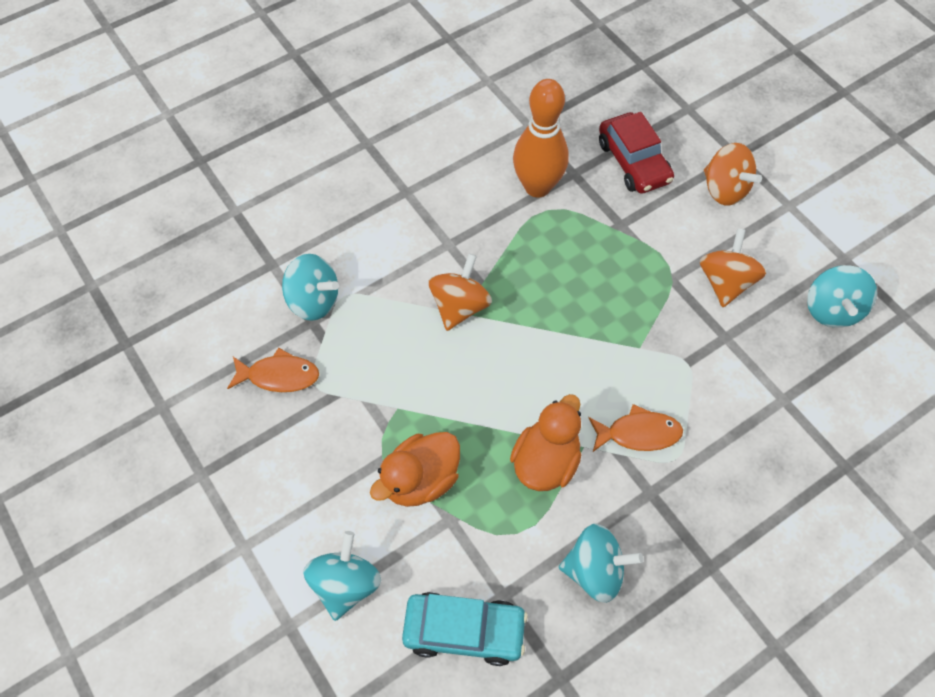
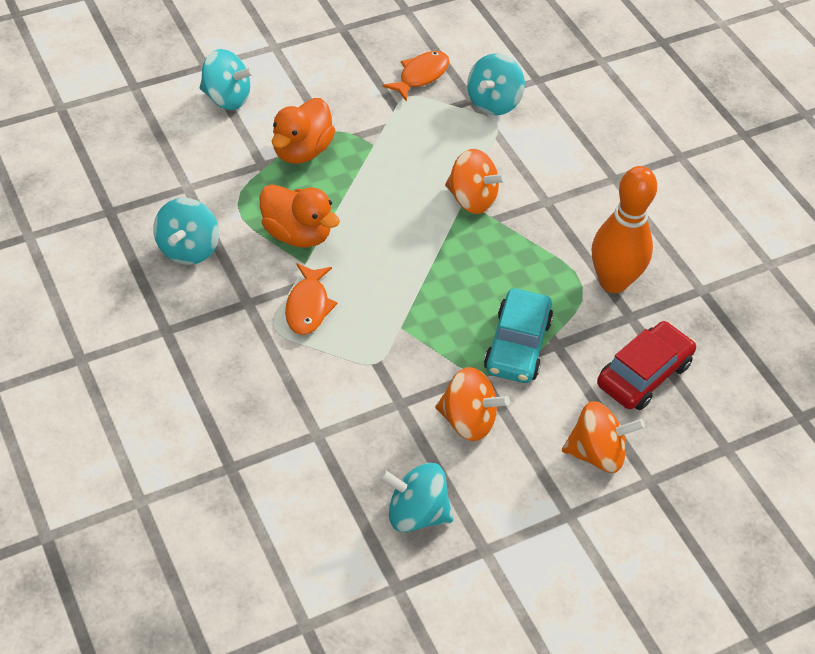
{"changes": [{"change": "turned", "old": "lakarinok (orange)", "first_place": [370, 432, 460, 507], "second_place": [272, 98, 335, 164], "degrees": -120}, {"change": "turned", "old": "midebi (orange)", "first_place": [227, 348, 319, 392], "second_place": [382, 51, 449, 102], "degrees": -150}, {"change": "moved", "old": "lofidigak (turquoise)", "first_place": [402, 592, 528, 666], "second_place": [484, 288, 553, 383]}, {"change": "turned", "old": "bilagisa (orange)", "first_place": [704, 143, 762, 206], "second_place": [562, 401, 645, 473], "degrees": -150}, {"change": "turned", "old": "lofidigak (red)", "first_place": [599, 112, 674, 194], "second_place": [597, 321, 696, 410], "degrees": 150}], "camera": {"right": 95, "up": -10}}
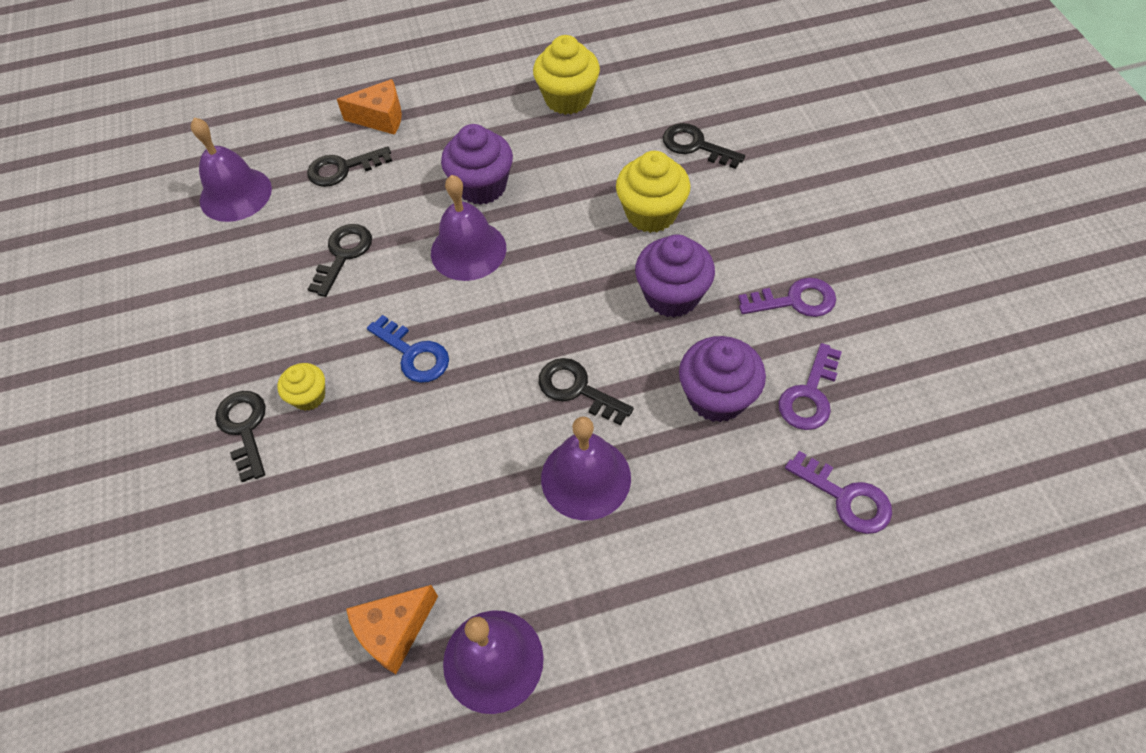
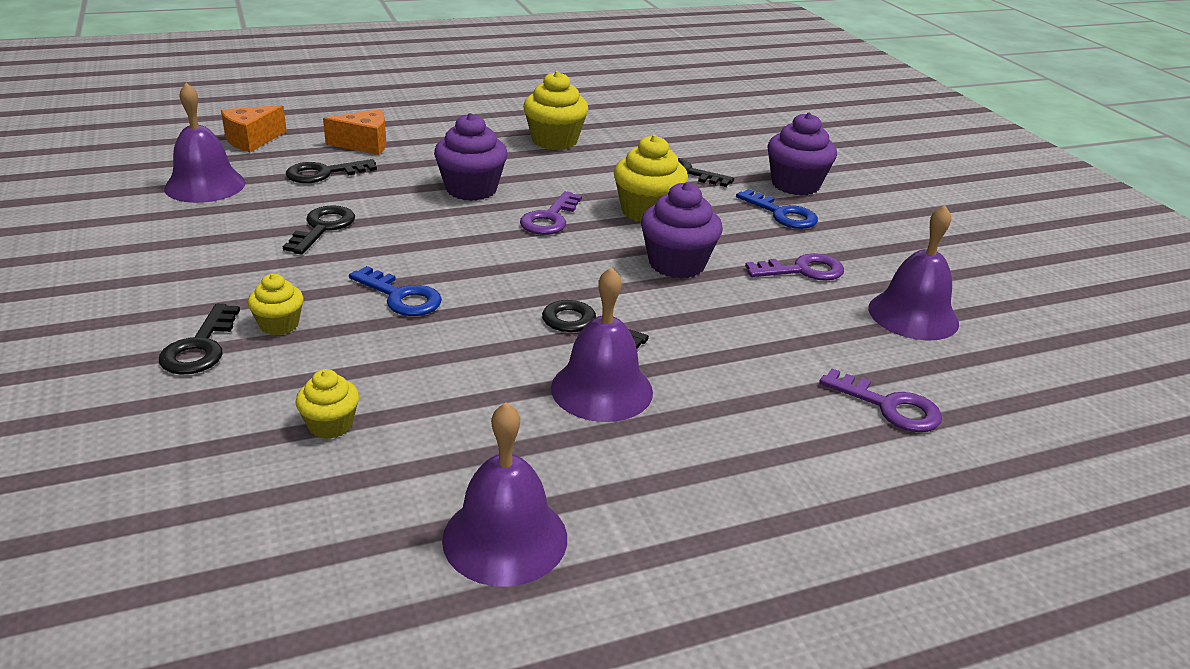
{"changes": [{"change": "turned", "old": "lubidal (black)", "first_place": [215, 391, 266, 482], "second_place": [159, 304, 240, 375], "degrees": -150}, {"change": "moved", "old": "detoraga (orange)", "first_place": [346, 585, 438, 674], "second_place": [221, 105, 287, 152]}, {"change": "added", "new": "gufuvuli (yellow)", "second_place": [296, 369, 359, 439]}, {"change": "moved", "old": "lubidal (purple)", "first_place": [778, 343, 842, 430], "second_place": [520, 191, 582, 235]}, {"change": "added", "new": "lubidal (blue)", "second_place": [736, 189, 818, 229]}, {"change": "moved", "old": "gufuvuli (purple)", "first_place": [679, 336, 766, 422], "second_place": [767, 112, 837, 195]}, {"change": "moved", "old": "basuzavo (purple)", "first_place": [431, 175, 506, 281], "second_place": [868, 205, 959, 341]}], "camera": {"right": -10, "up": -25}}
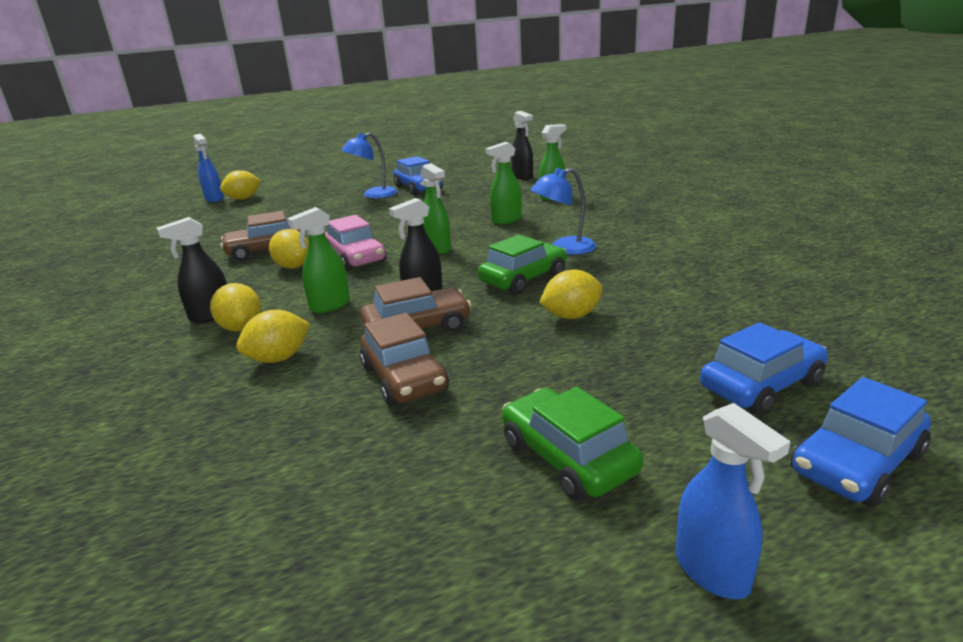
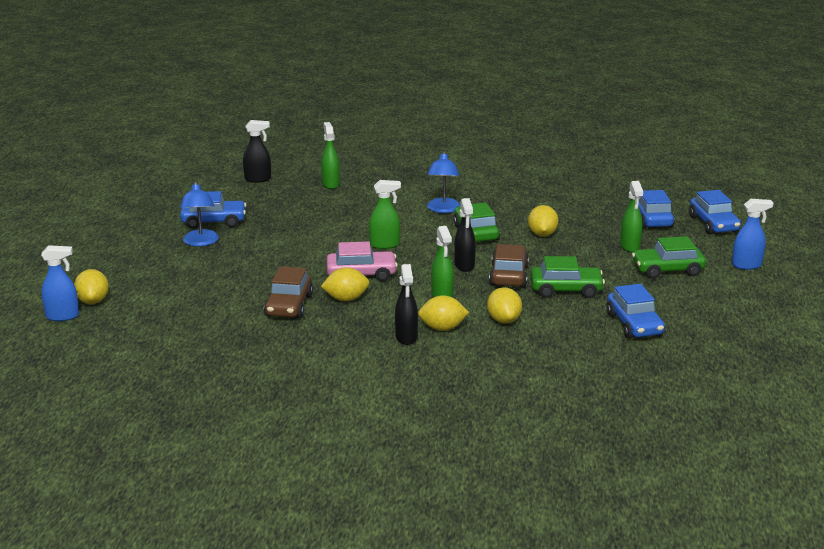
{"changes": [{"change": "recoloured", "old": "lofidigak (brown)", "new": "lofidigak (green)", "first_place": [360, 313, 449, 406], "second_place": [531, 256, 605, 298]}, {"change": "added", "new": "lofidigak (blue)", "second_place": [606, 284, 665, 339]}, {"change": "moved", "old": "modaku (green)", "first_place": [485, 142, 522, 224], "second_place": [620, 181, 643, 252]}], "camera": {"right": -65, "up": 0}}
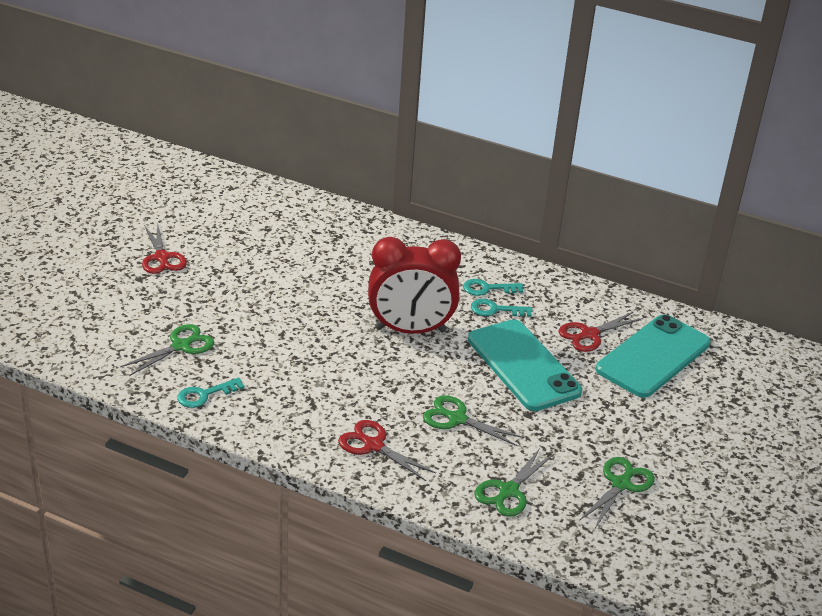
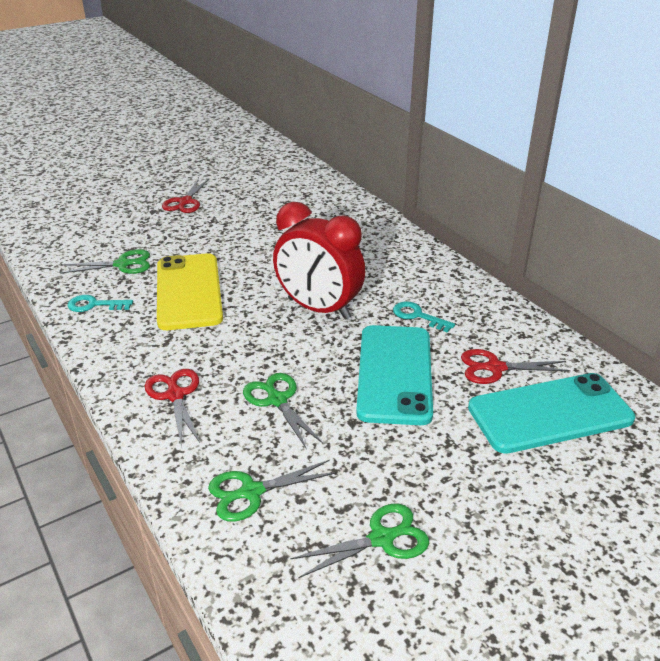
{"changes": [{"change": "added", "new": "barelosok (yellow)", "second_place": [157, 253, 223, 330]}, {"change": "removed", "old": "lubidal (turquoise)", "first_place": [463, 279, 523, 296]}], "camera": {"right": 35, "up": 0}}
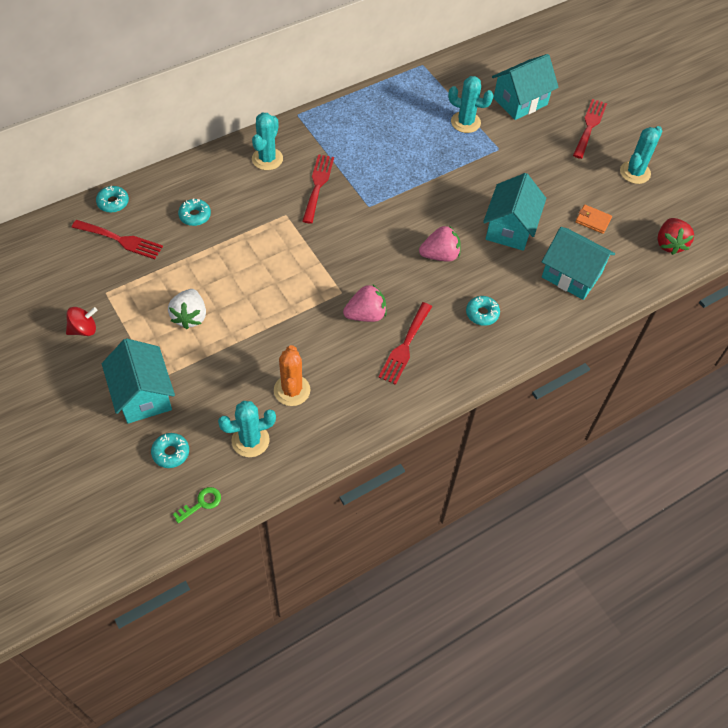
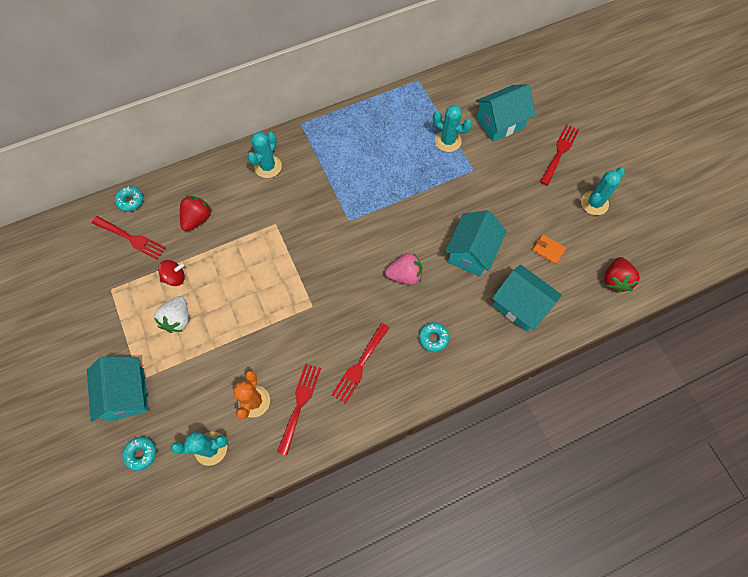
{"changes": [{"change": "moved", "old": "bilagisa (red)", "first_place": [66, 307, 97, 336], "second_place": [158, 260, 185, 286]}, {"change": "replaced", "old": "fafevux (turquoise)", "new": "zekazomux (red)", "first_place": [178, 198, 211, 226], "second_place": [180, 195, 212, 231]}, {"change": "moved", "old": "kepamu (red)", "first_place": [302, 154, 334, 224], "second_place": [277, 363, 321, 455]}, {"change": "removed", "old": "lubidal (green)", "first_place": [173, 487, 221, 524]}, {"change": "removed", "old": "zekazomux (pink)", "first_place": [343, 285, 386, 322]}], "camera": {"right": 10, "up": 10}}
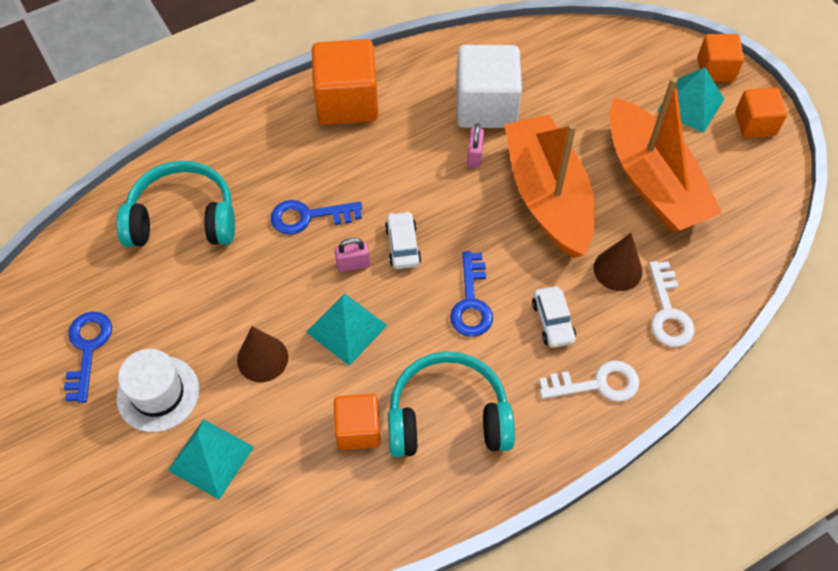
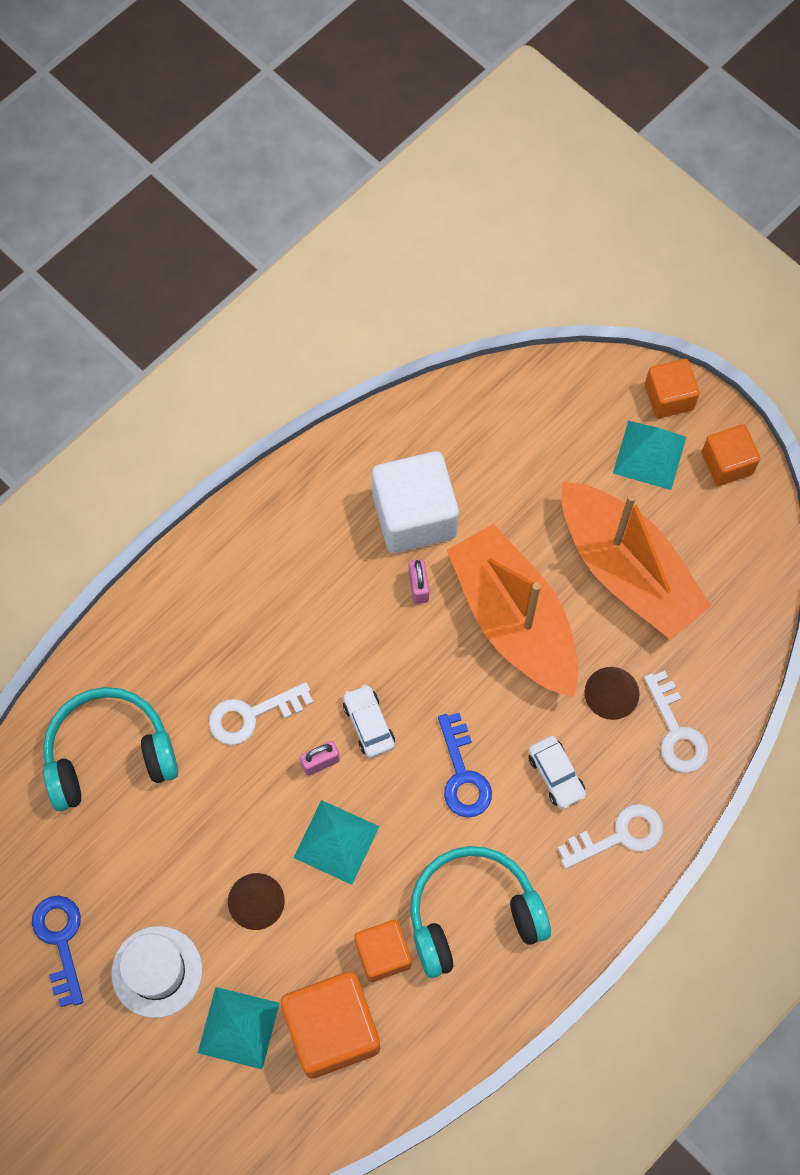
{"changes": [{"change": "recoloured", "old": "lubidal (blue)", "new": "lubidal (white)", "first_place": [271, 200, 362, 235], "second_place": [209, 682, 313, 745]}, {"change": "moved", "old": "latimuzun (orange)", "first_place": [312, 39, 378, 125], "second_place": [281, 971, 380, 1078]}], "camera": {"right": -15, "up": 10}}
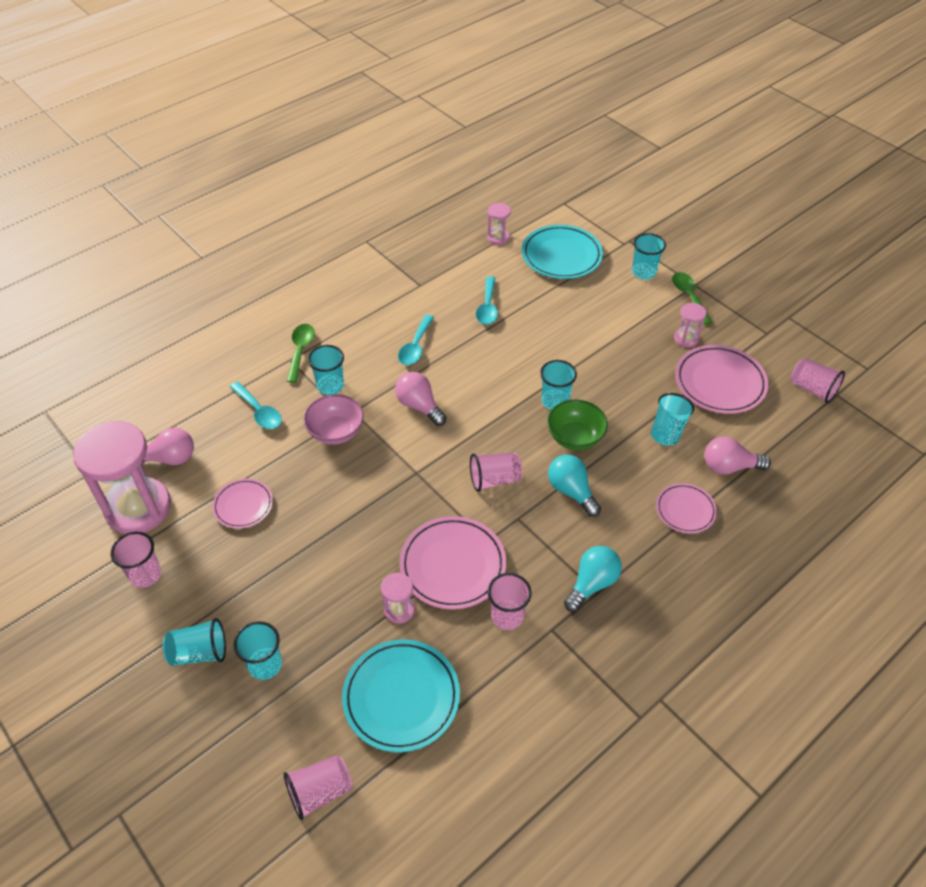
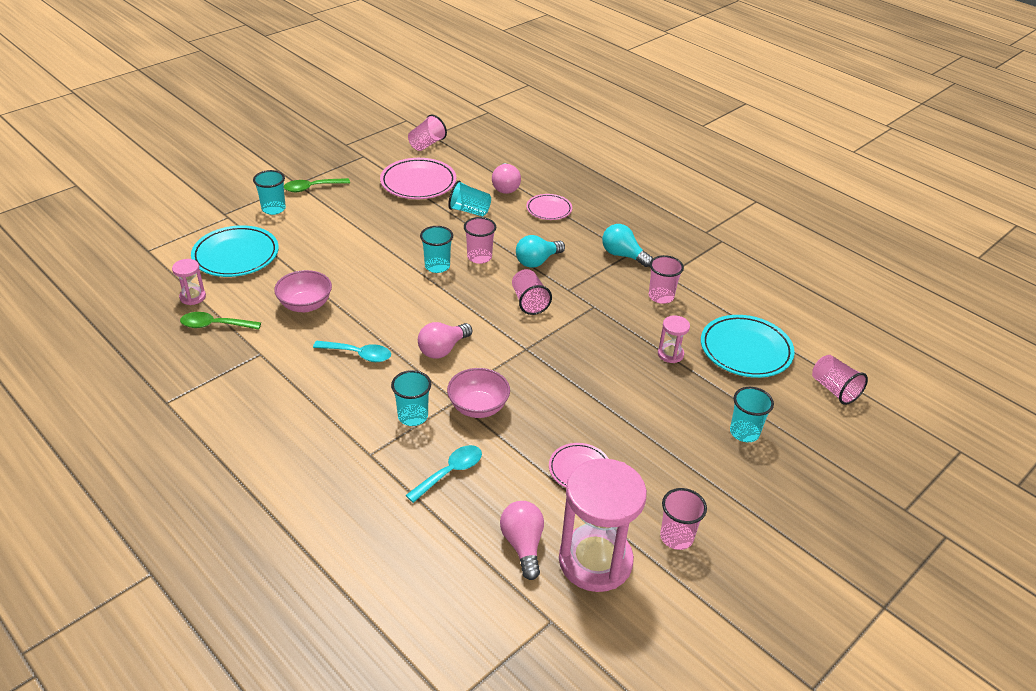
{"changes": [{"change": "moved", "old": "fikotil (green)", "first_place": [287, 324, 315, 383], "second_place": [180, 312, 261, 330]}, {"change": "replaced", "old": "fikotil (turquoise)", "new": "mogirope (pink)", "first_place": [476, 276, 498, 325], "second_place": [274, 270, 332, 312]}, {"change": "replaced", "old": "mogirope (green)", "new": "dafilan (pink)", "first_place": [547, 400, 608, 450], "second_place": [464, 217, 496, 264]}, {"change": "removed", "old": "dafilan (turquoise)", "first_place": [163, 618, 226, 666]}, {"change": "removed", "old": "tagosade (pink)", "first_place": [399, 516, 506, 610]}, {"change": "removed", "old": "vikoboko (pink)", "first_place": [674, 303, 707, 348]}], "camera": {"right": -95, "up": -10}}
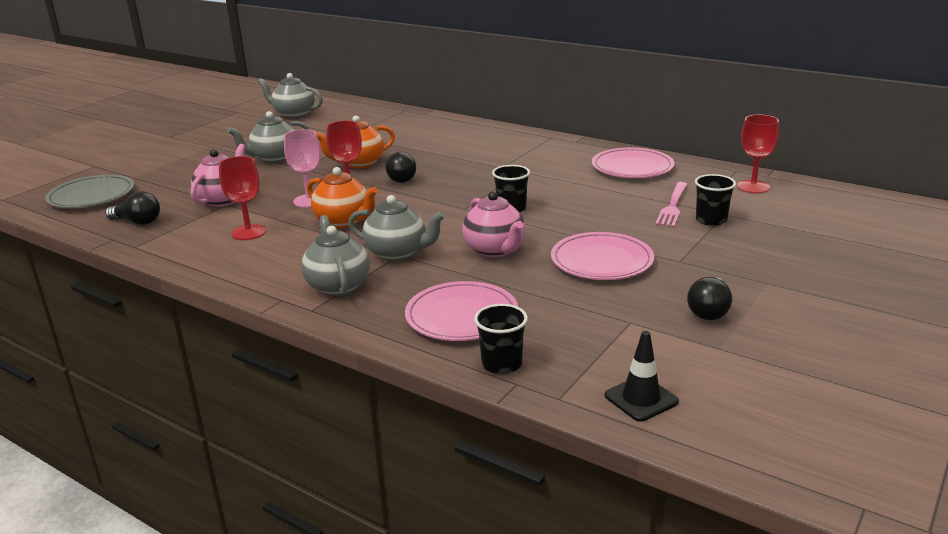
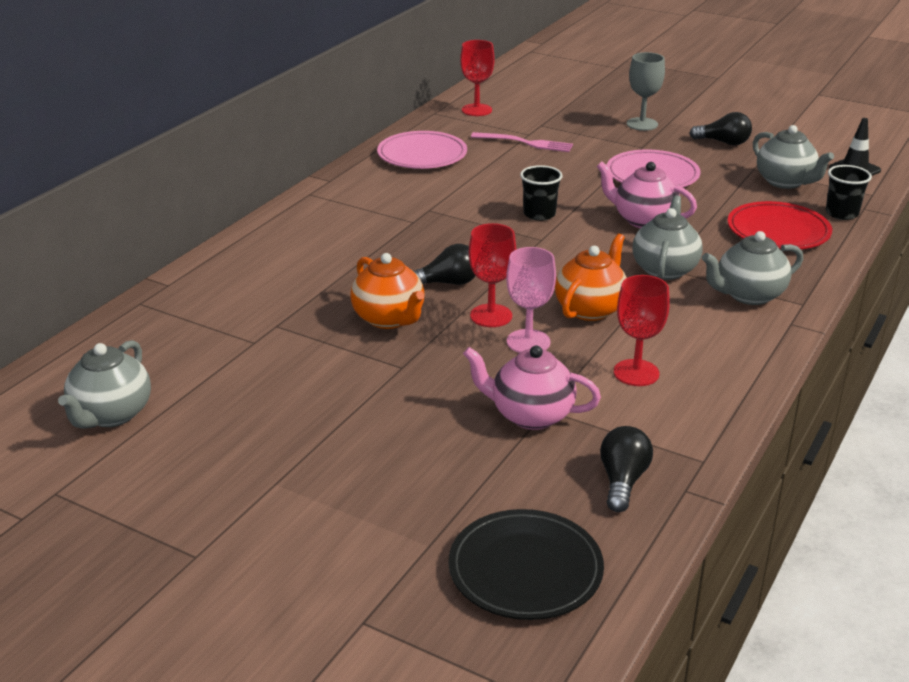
{"changes": [{"change": "recoloured", "old": "tagosade (grey)", "new": "tagosade (black)", "first_place": [45, 175, 134, 208], "second_place": [448, 509, 604, 620]}, {"change": "turned", "old": "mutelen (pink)", "first_place": [462, 191, 526, 258], "second_place": [597, 162, 697, 228], "degrees": -120}, {"change": "added", "new": "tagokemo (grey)", "second_place": [627, 52, 665, 131]}, {"change": "recoloured", "old": "tagosade (pink)", "new": "tagosade (red)", "first_place": [405, 281, 518, 341], "second_place": [727, 201, 832, 249]}, {"change": "moved", "old": "mutelen (grey)", "first_place": [228, 111, 309, 163], "second_place": [753, 125, 834, 189]}, {"change": "removed", "old": "dafilan (black)", "first_place": [695, 174, 736, 226]}], "camera": {"right": -95, "up": 5}}
